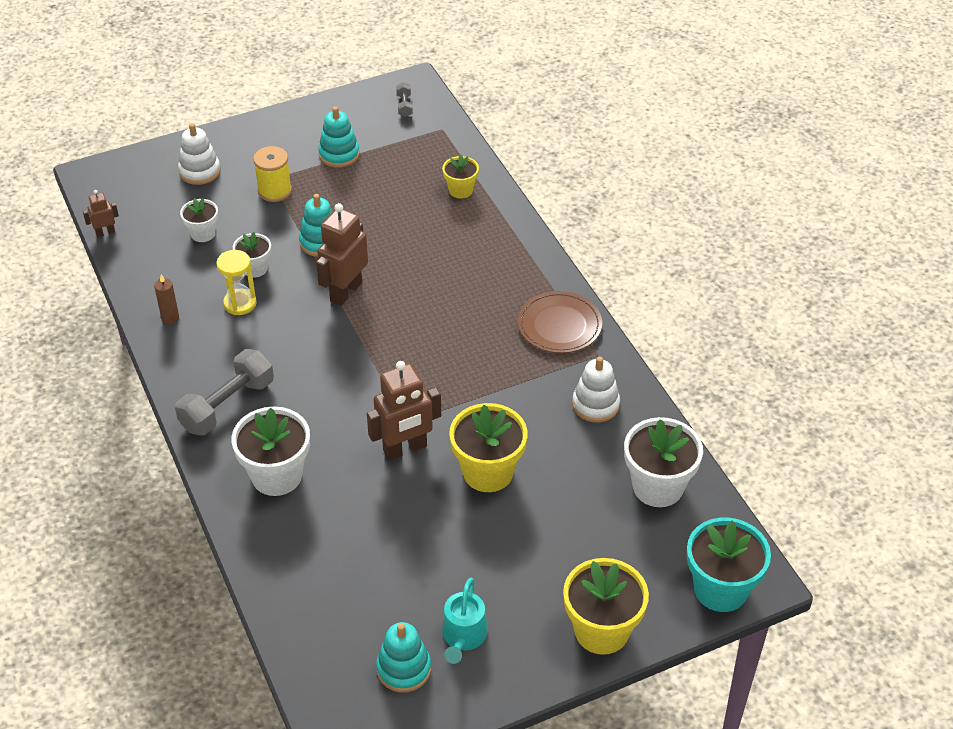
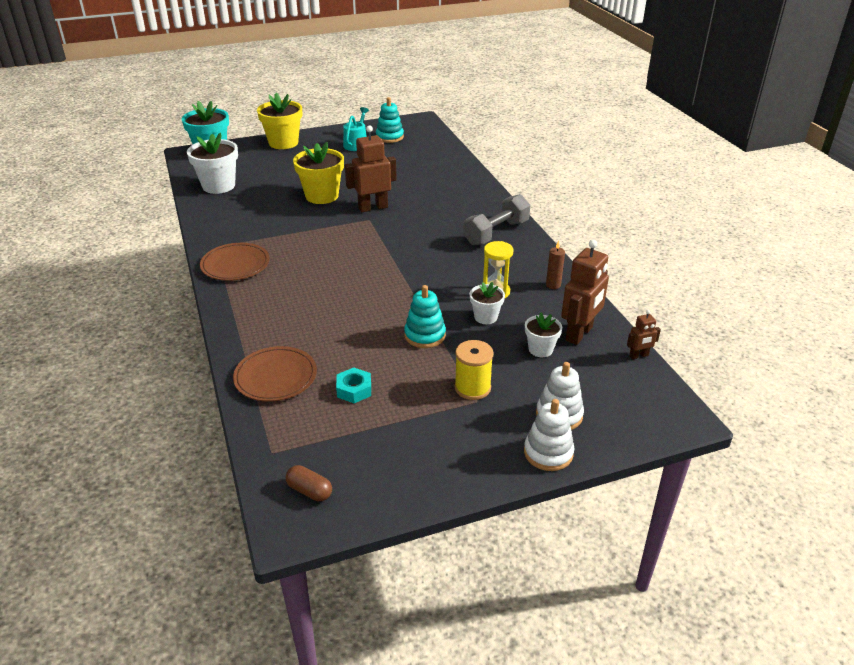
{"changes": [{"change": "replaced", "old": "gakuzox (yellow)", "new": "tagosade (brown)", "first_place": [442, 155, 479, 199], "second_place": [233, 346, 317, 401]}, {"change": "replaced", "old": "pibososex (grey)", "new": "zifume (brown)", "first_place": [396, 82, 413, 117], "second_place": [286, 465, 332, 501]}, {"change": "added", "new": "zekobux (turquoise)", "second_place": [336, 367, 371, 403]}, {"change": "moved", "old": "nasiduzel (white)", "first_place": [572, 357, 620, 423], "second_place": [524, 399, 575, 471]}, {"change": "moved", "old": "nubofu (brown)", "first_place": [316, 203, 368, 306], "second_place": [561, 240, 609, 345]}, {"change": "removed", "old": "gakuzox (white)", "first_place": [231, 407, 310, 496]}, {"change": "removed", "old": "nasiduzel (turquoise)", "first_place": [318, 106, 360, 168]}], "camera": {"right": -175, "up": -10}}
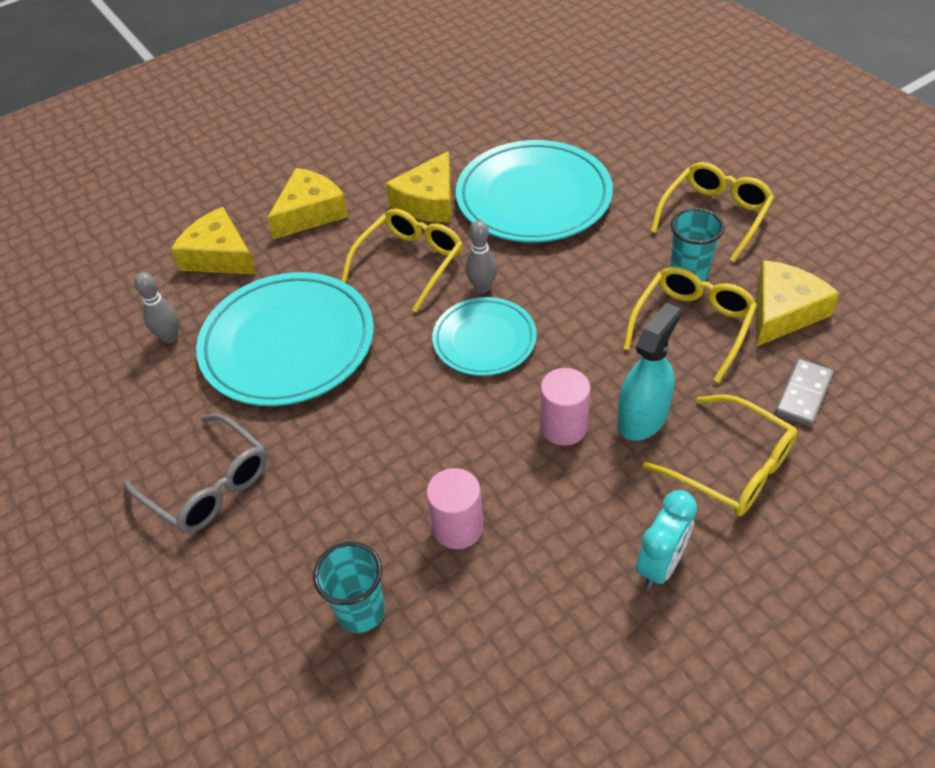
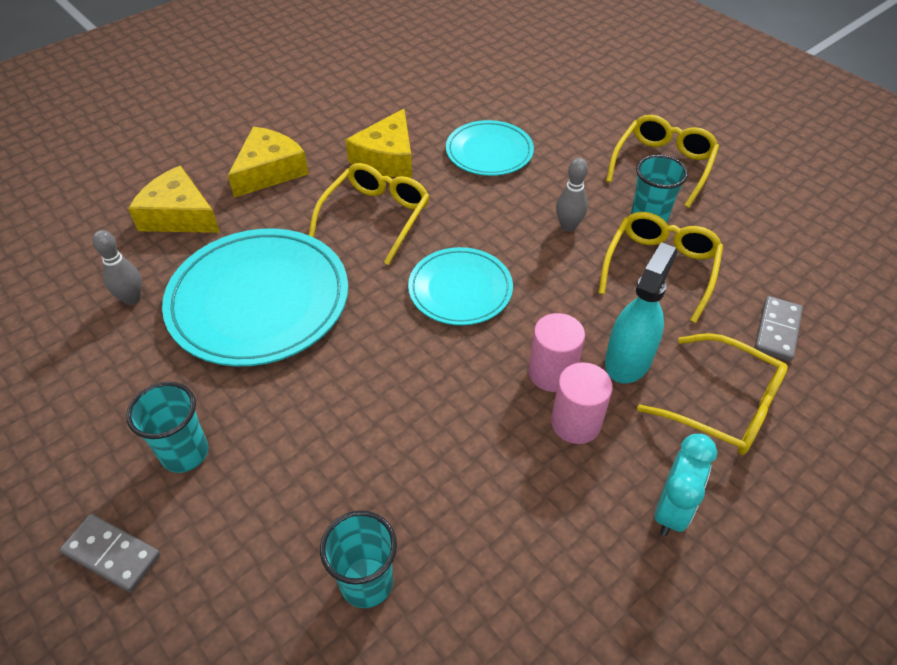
{"changes": [{"change": "added", "new": "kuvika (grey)", "second_place": [60, 514, 161, 592]}, {"change": "replaced", "old": "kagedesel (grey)", "new": "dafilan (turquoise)", "first_place": [123, 413, 267, 534], "second_place": [126, 382, 208, 473]}, {"change": "resized", "old": "tagosade (turquoise)", "first_place": [456, 140, 613, 243], "second_place": [446, 120, 534, 176], "factor": 0.58}, {"change": "moved", "old": "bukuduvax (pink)", "first_place": [426, 468, 483, 549], "second_place": [551, 362, 613, 444]}, {"change": "moved", "old": "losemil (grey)", "first_place": [466, 221, 497, 293], "second_place": [556, 158, 588, 232]}, {"change": "removed", "old": "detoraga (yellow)", "first_place": [757, 260, 840, 346]}], "camera": {"right": -10, "up": 0}}
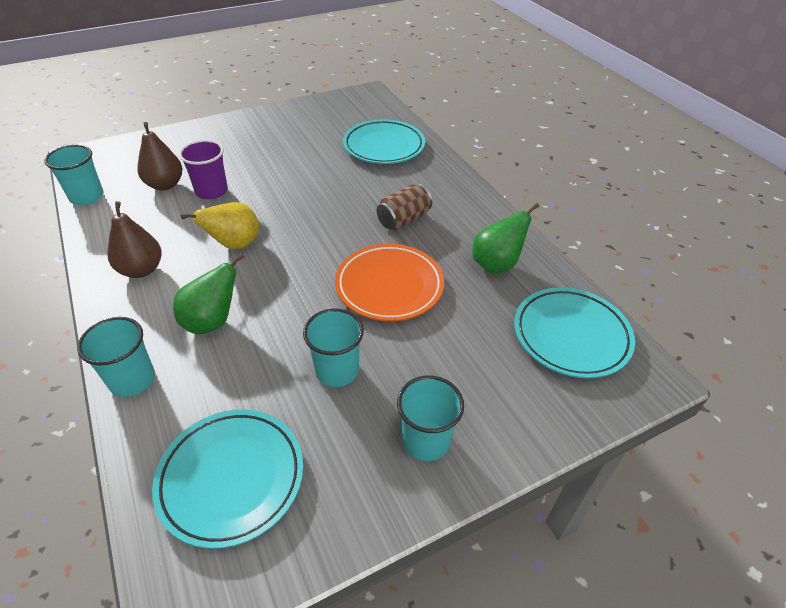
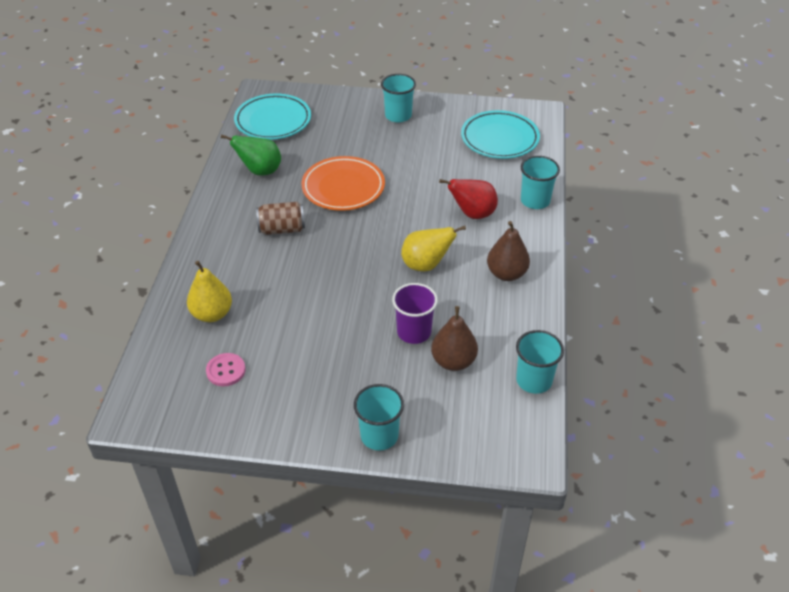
{"changes": [{"change": "replaced", "old": "tagosade (turquoise)", "new": "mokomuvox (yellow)", "first_place": [343, 119, 425, 164], "second_place": [187, 261, 232, 322]}, {"change": "added", "new": "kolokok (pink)", "second_place": [206, 353, 246, 386]}, {"change": "moved", "old": "dafilan (turquoise)", "first_place": [303, 309, 364, 387], "second_place": [354, 384, 404, 451]}, {"change": "recoloured", "old": "mokomuvox (green)", "new": "mokomuvox (red)", "first_place": [173, 253, 244, 334], "second_place": [439, 179, 498, 219]}], "camera": {"right": -145, "up": 0}}
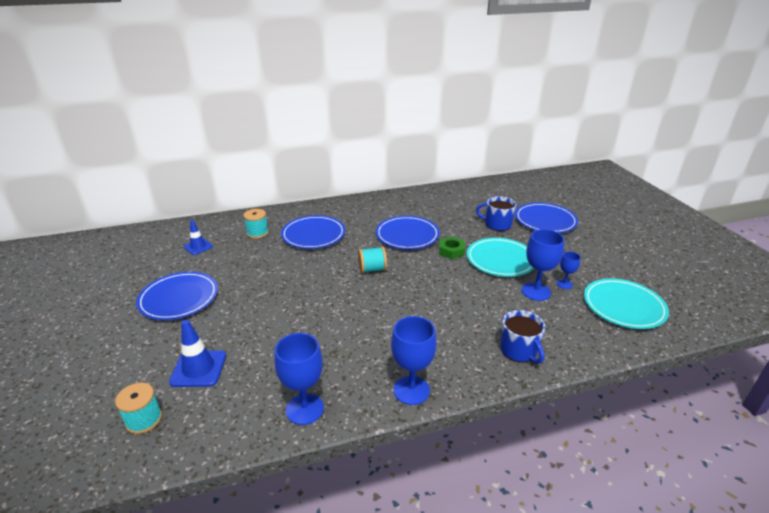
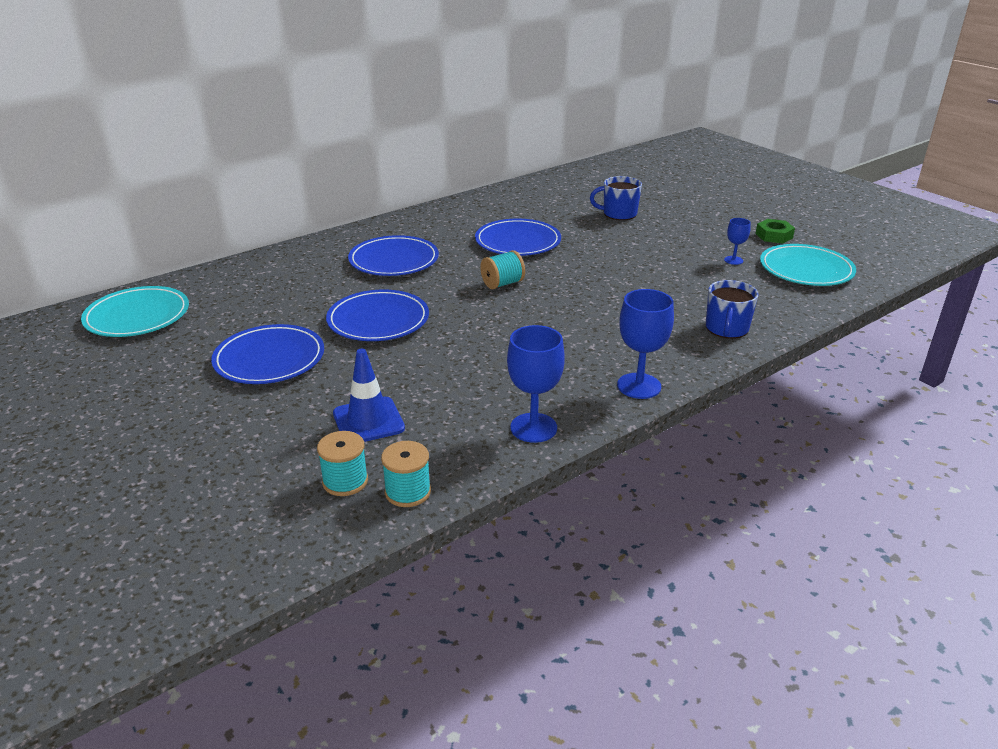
{"changes": [{"change": "moved", "old": "tagosade (turquoise)", "first_place": [467, 238, 534, 277], "second_place": [81, 286, 189, 337]}, {"change": "moved", "old": "tagosade (blue)", "first_place": [515, 203, 578, 233], "second_place": [326, 290, 429, 341]}, {"change": "moved", "old": "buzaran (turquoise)", "first_place": [243, 209, 269, 239], "second_place": [381, 441, 431, 507]}, {"change": "turned", "old": "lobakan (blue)", "first_place": [500, 310, 545, 364], "second_place": [706, 280, 759, 339], "degrees": 60}, {"change": "moved", "old": "zekobux (green)", "first_place": [439, 237, 465, 259], "second_place": [756, 219, 795, 244]}, {"change": "removed", "old": "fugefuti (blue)", "first_place": [183, 220, 213, 255]}, {"change": "removed", "old": "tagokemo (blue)", "first_place": [521, 229, 564, 301]}], "camera": {"right": -20, "up": 0}}
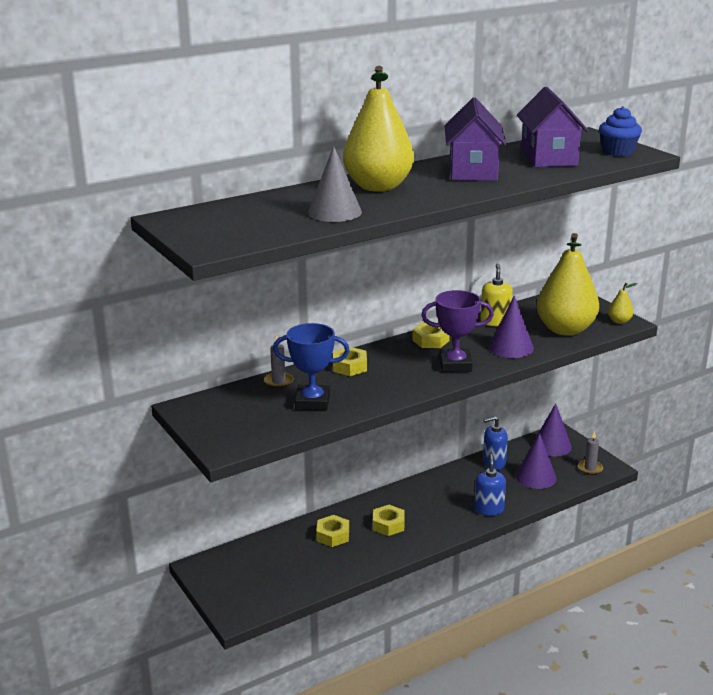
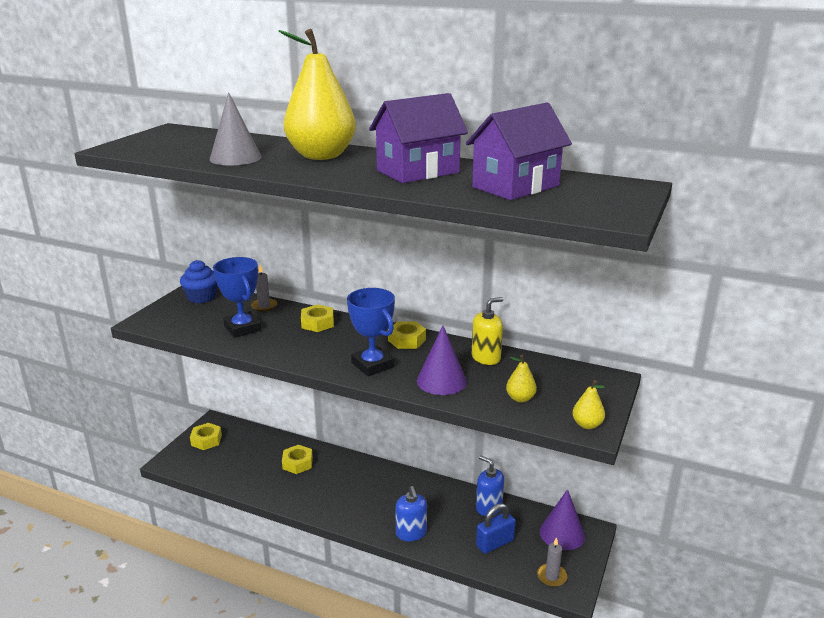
{"changes": [{"change": "moved", "old": "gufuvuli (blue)", "first_place": [599, 106, 642, 156], "second_place": [180, 260, 217, 303]}, {"change": "moved", "old": "zekobux (yellow)", "first_place": [373, 505, 404, 536], "second_place": [190, 423, 222, 450]}, {"change": "recoloured", "old": "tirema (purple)", "new": "tirema (blue)", "first_place": [421, 290, 494, 372], "second_place": [347, 288, 395, 376]}, {"change": "turned", "old": "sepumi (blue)", "first_place": [474, 454, 506, 516], "second_place": [395, 486, 427, 541], "degrees": 105}, {"change": "replaced", "old": "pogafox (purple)", "new": "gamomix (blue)", "first_place": [516, 433, 557, 489], "second_place": [476, 503, 516, 554]}, {"change": "resized", "old": "mokomuvox (yellow)", "first_place": [537, 233, 599, 336], "second_place": [506, 355, 537, 403], "factor": 0.41}], "camera": {"right": 55, "up": 0}}
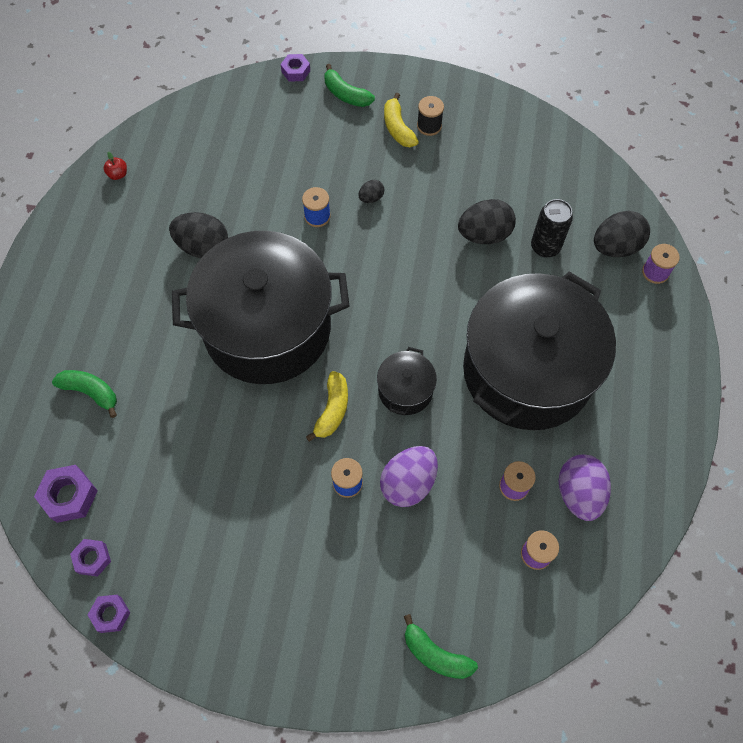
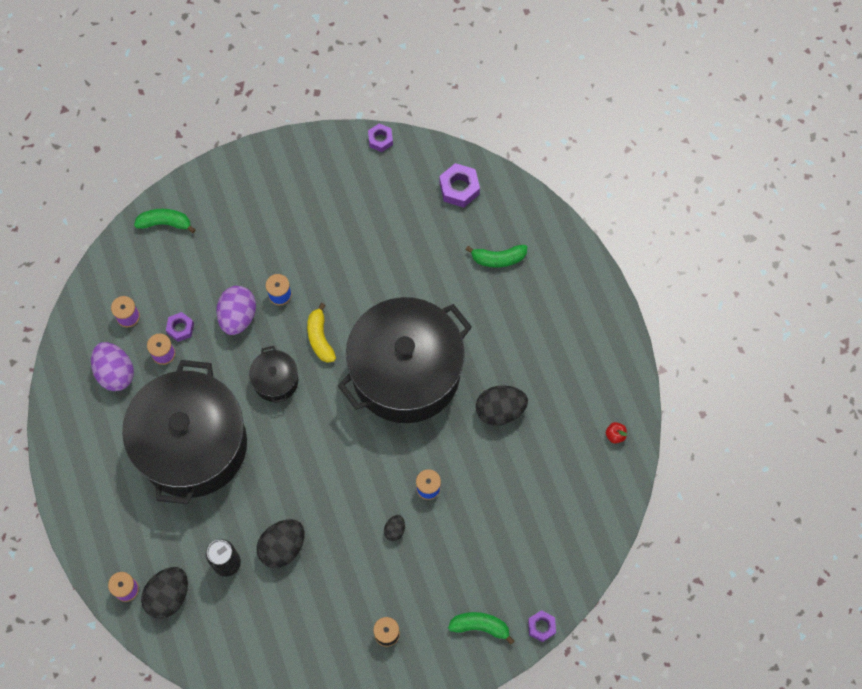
{"changes": [{"change": "moved", "old": "zekobux (purple)", "first_place": [70, 539, 111, 577], "second_place": [166, 312, 194, 342]}, {"change": "removed", "old": "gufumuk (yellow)", "first_place": [384, 93, 419, 147]}], "camera": {"right": 150, "up": 5}}
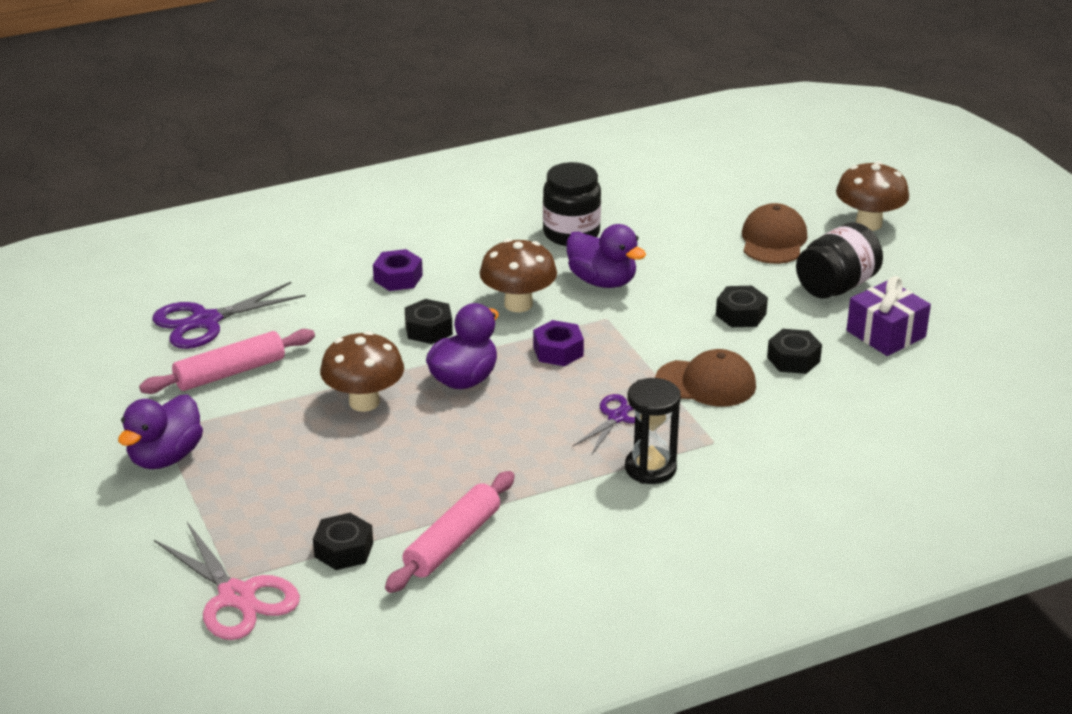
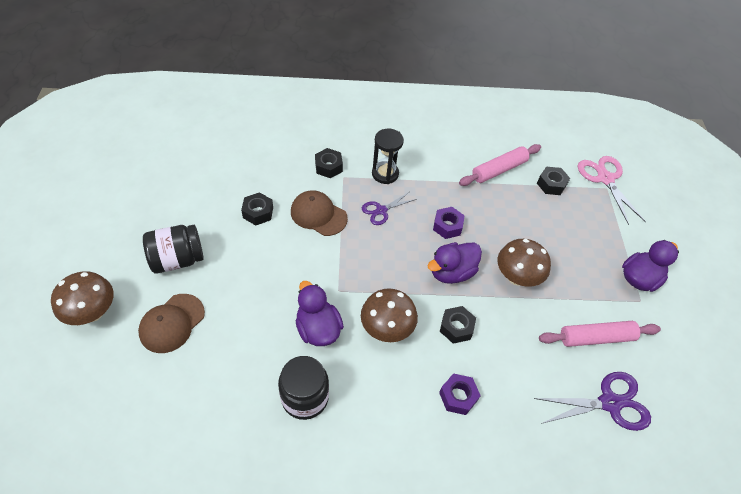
{"changes": [{"change": "moved", "old": "zekobux (black)", "first_place": [716, 286, 768, 327], "second_place": [315, 148, 343, 178]}, {"change": "moved", "old": "zekobux (purple)", "first_place": [533, 320, 584, 366], "second_place": [433, 207, 465, 239]}, {"change": "removed", "old": "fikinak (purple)", "first_place": [847, 276, 931, 356]}], "camera": {"right": -160, "up": 20}}
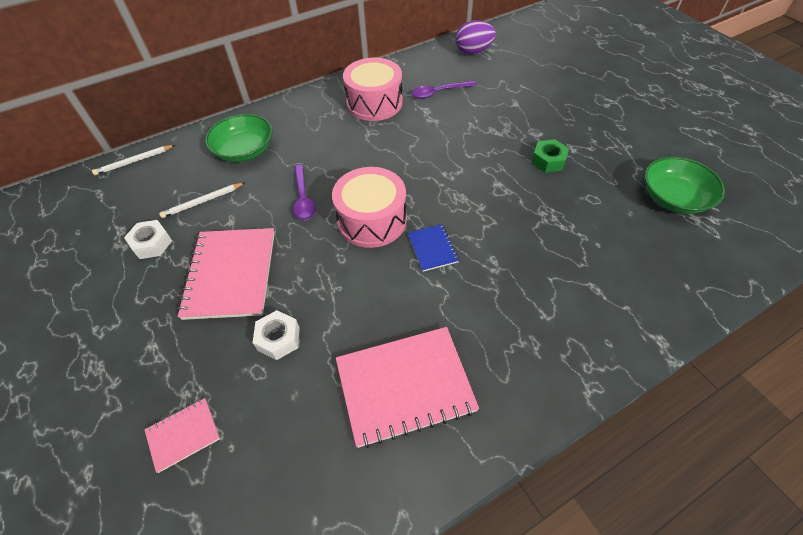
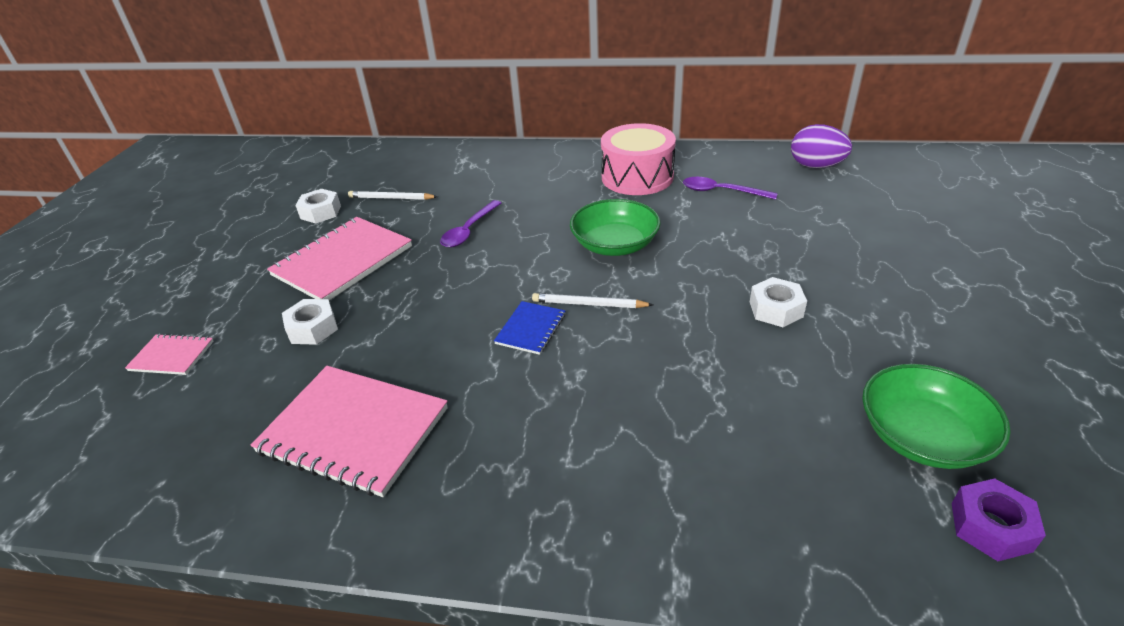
{"changes": [{"change": "moved", "old": "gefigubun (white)", "first_place": [92, 145, 175, 175], "second_place": [532, 293, 653, 308]}, {"change": "moved", "old": "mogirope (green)", "first_place": [205, 114, 273, 162], "second_place": [570, 199, 661, 256]}, {"change": "recoloured", "old": "zekobux (green)", "new": "zekobux (white)", "first_place": [531, 139, 569, 173], "second_place": [750, 277, 807, 327]}, {"change": "added", "new": "zekobux (purple)", "second_place": [951, 478, 1046, 561]}, {"change": "removed", "old": "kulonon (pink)", "first_place": [332, 167, 407, 248]}], "camera": {"right": 40, "up": -15}}
